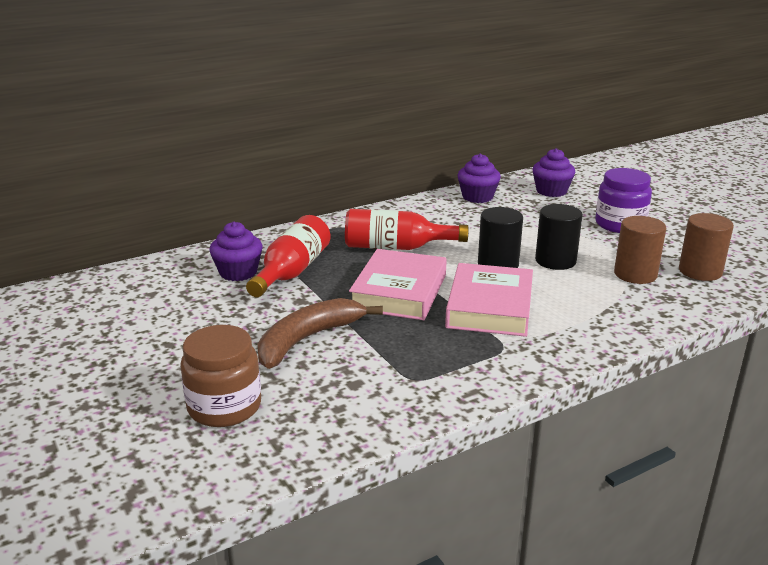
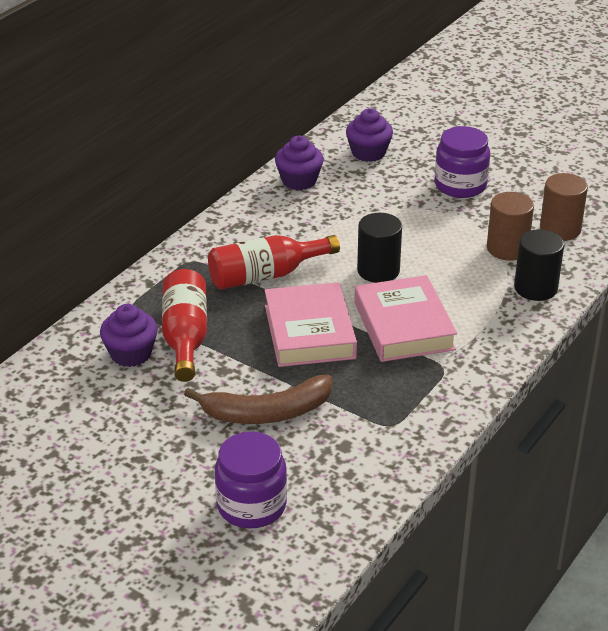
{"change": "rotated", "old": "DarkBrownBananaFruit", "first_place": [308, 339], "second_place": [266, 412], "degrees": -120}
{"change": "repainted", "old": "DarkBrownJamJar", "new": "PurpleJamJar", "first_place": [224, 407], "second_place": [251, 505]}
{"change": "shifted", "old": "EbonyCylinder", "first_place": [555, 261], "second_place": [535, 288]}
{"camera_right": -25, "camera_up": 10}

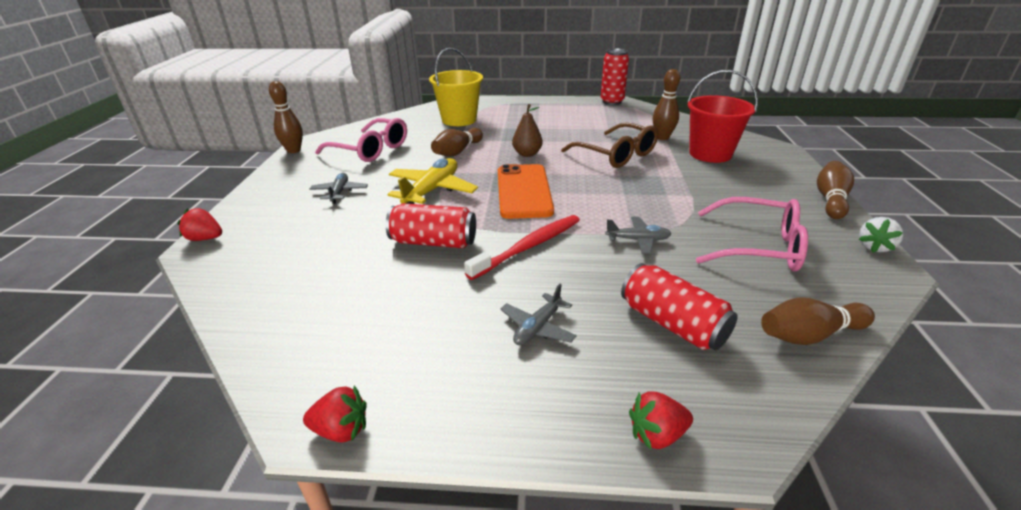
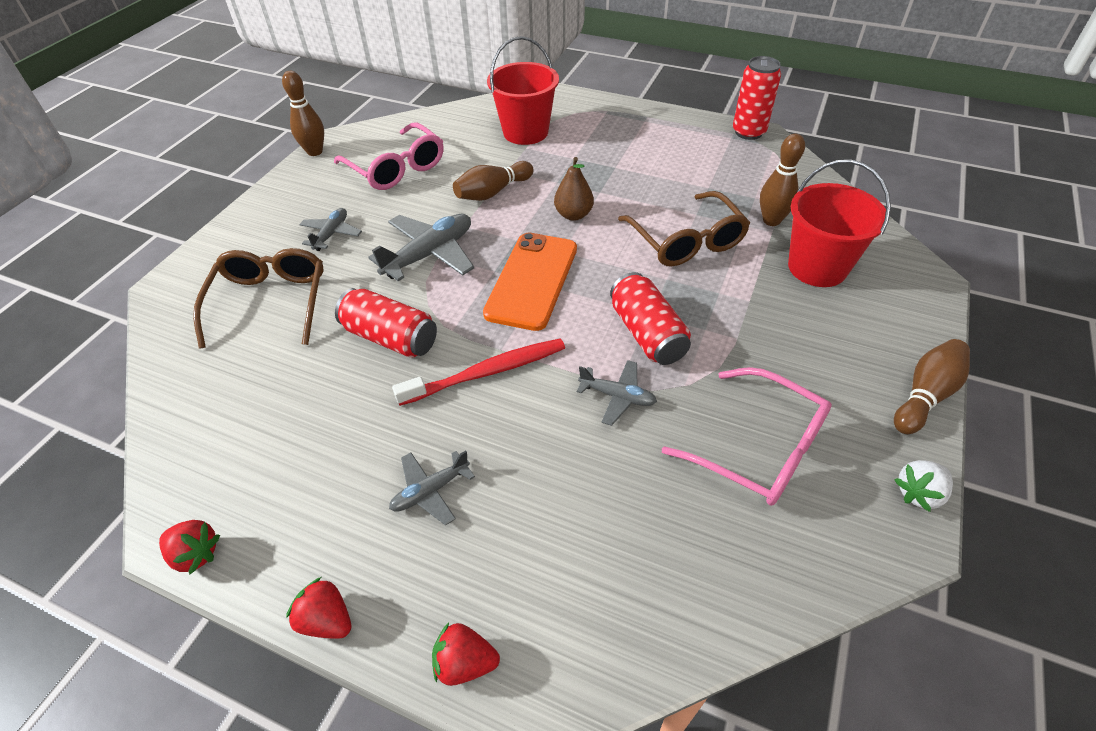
{"change": "new", "new": "DarkBrownSpectacles", "second_place": [270, 302]}
{"change": "shifted", "old": "RedStrawberry", "first_place": [205, 238], "second_place": [327, 620]}
{"change": "repainted", "old": "GoldenPlane", "new": "GrayPlane", "first_place": [432, 191], "second_place": [429, 254]}
{"change": "repainted", "old": "GoldenPail", "new": "RedPail", "first_place": [459, 120], "second_place": [525, 132]}
{"change": "shifted", "old": "RedTin", "first_place": [672, 324], "second_place": [647, 333]}
{"change": "gone", "old": "DarkBrownTenpin", "first_place": [809, 335]}
{"camera_right": 20, "camera_up": 15}

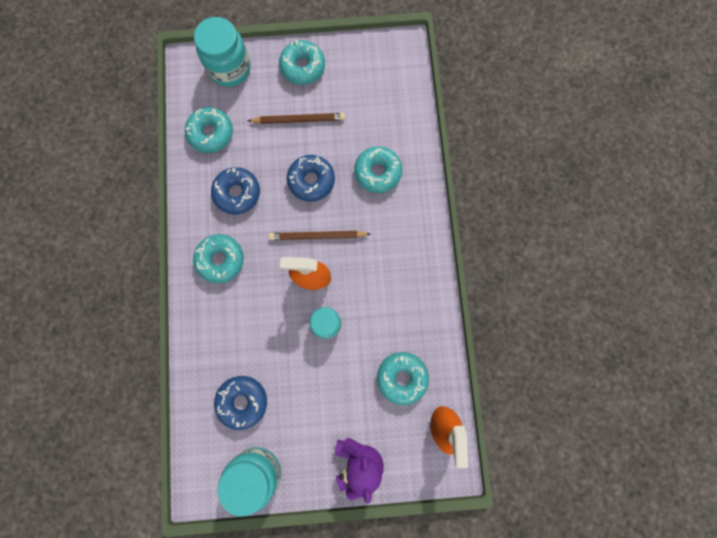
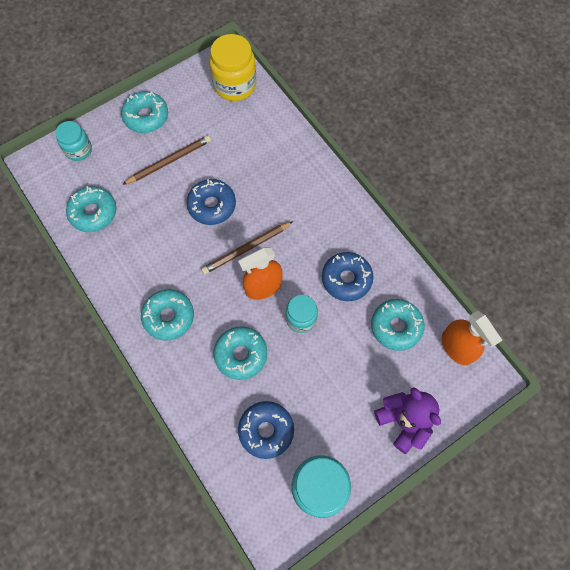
{"change": "scaled", "old": "TealJamJar", "first_place": [230, 69], "second_place": [78, 150], "factor": 0.62}
{"change": "new", "new": "GoldenJamJar", "second_place": [235, 85]}
{"change": "shifted", "old": "TealGlazedDonut", "first_place": [377, 172], "second_place": [241, 354]}
{"change": "shifted", "old": "RoyalBlueGlazedDonut", "first_place": [237, 193], "second_place": [346, 279]}
{"camera_right": -30, "camera_up": -10}

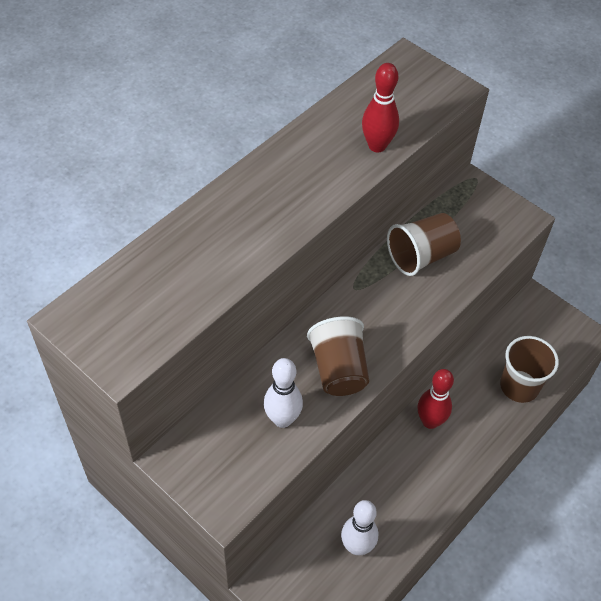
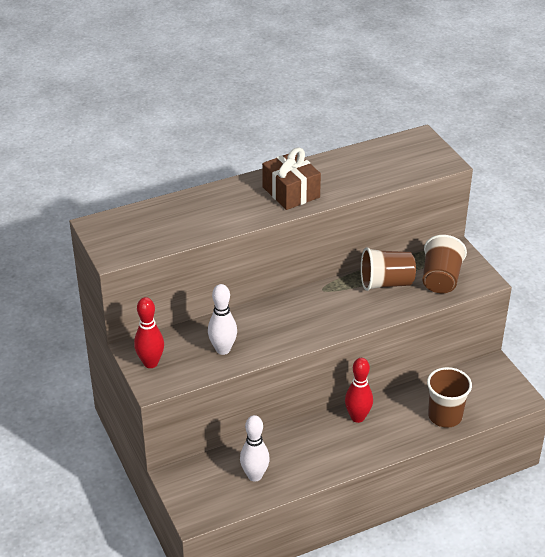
{"change": "shifted", "old": "RedTenpin", "first_place": [377, 146], "second_place": [150, 363]}
{"change": "new", "new": "DarkBrownGift", "second_place": [291, 192]}
{"change": "shifted", "old": "DarkBrownCup", "first_place": [338, 369], "second_place": [440, 279]}
{"camera_right": 25, "camera_up": -15}

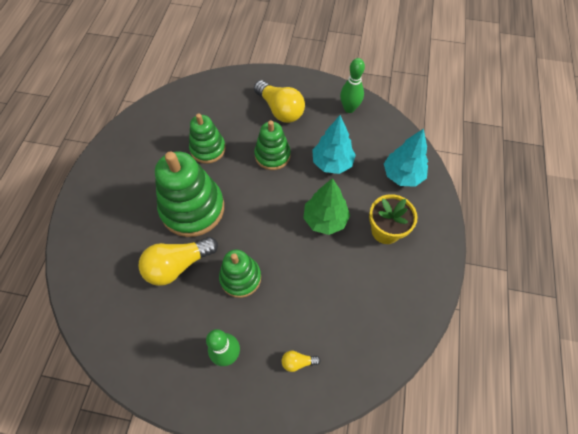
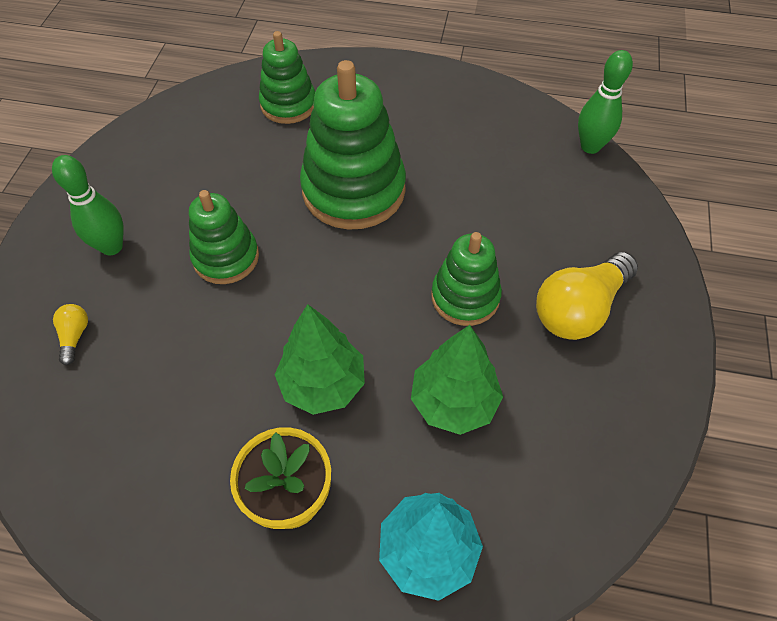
{"change": "shifted", "old": "EmeraldStackingToy", "first_place": [208, 149], "second_place": [288, 104]}
{"change": "repainted", "old": "TealToyTree", "new": "EmeraldToyTree", "first_place": [332, 163], "second_place": [454, 402]}
{"change": "shifted", "old": "EmeraldTenpin", "first_place": [349, 108], "second_place": [590, 146]}
{"change": "gone", "old": "GoldenLightBulb", "first_place": [178, 265]}
{"camera_right": 90, "camera_up": -5}

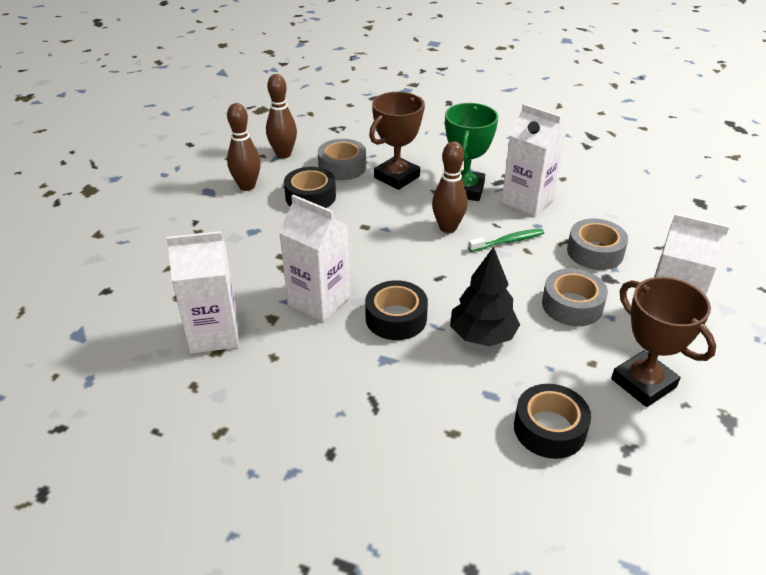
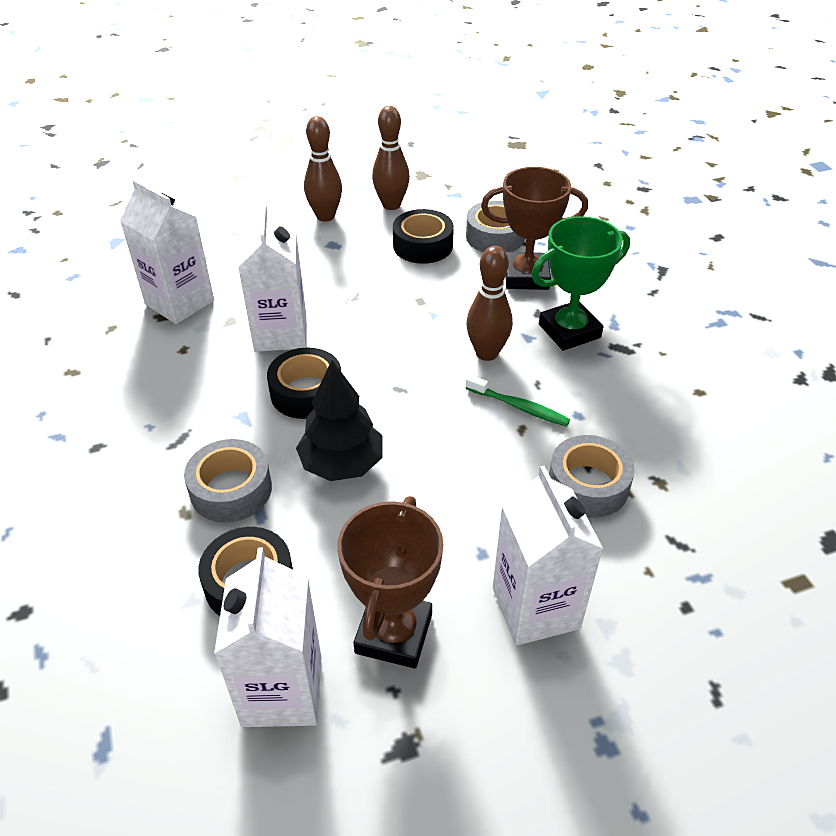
{"change": "shifted", "old": "GrayTape", "first_place": [572, 305], "second_place": [231, 490]}
{"change": "shifted", "old": "PureWhiteCarton", "first_place": [527, 201], "second_place": [282, 691]}
{"change": "shifted", "old": "DarkBrownTenpin", "first_place": [283, 154], "second_place": [325, 216]}
{"camera_right": 50, "camera_up": 5}

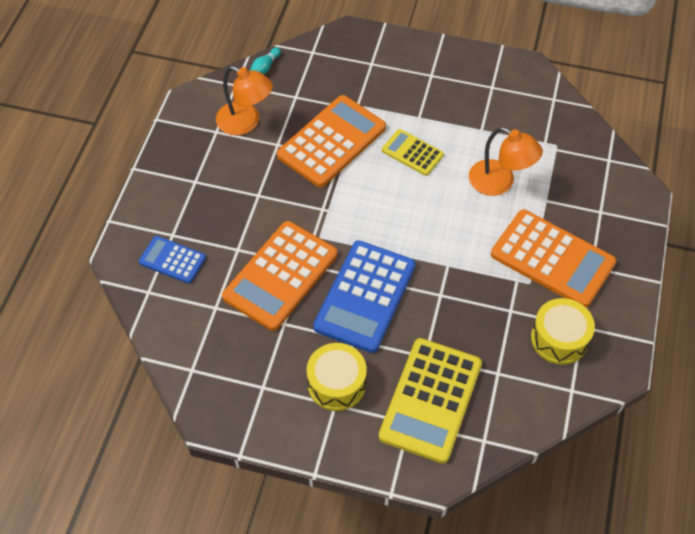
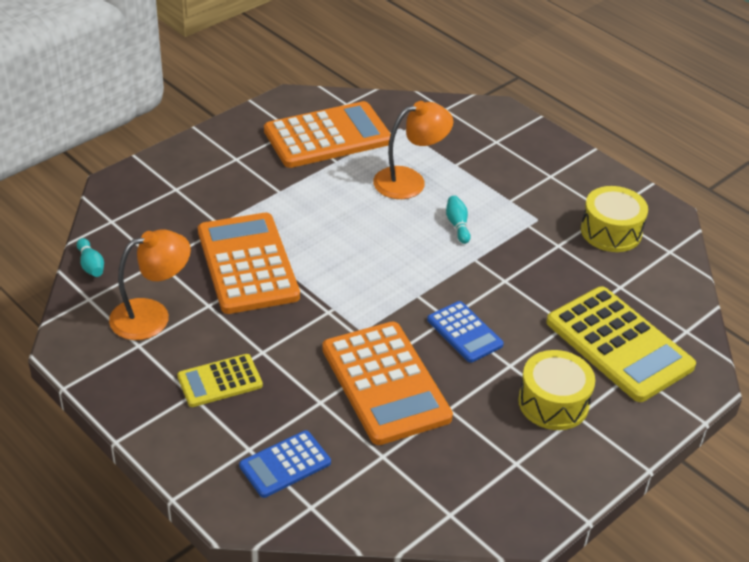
{"change": "shifted", "old": "GoldenCalculator", "first_place": [412, 153], "second_place": [220, 381]}
{"change": "shifted", "old": "BrightOrangeCalculator", "first_place": [552, 259], "second_place": [327, 136]}
{"change": "scaled", "old": "RoyalBlueCalculator", "first_place": [365, 296], "second_place": [464, 332], "factor": 0.54}
{"change": "new", "new": "TealTenpin", "second_place": [457, 225]}
{"camera_right": -60, "camera_up": -15}

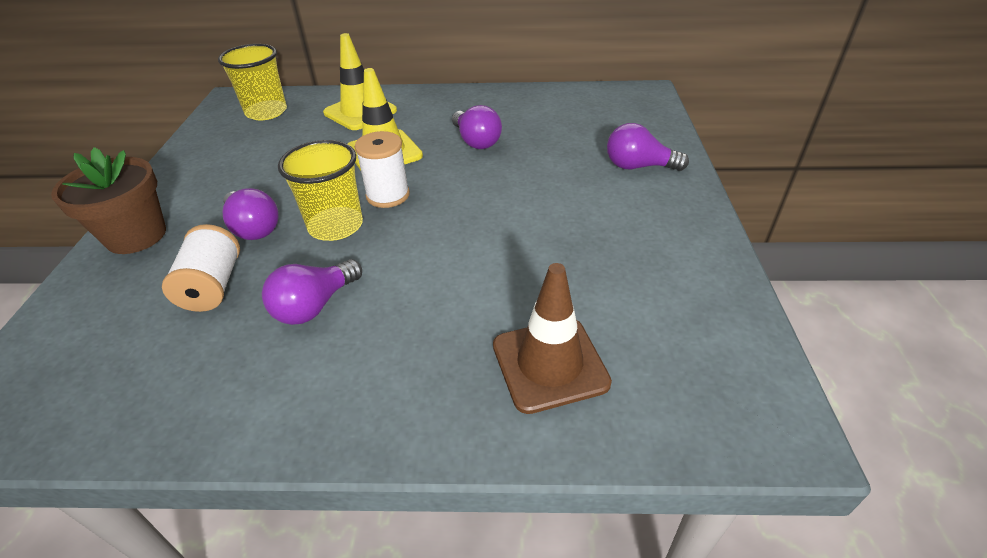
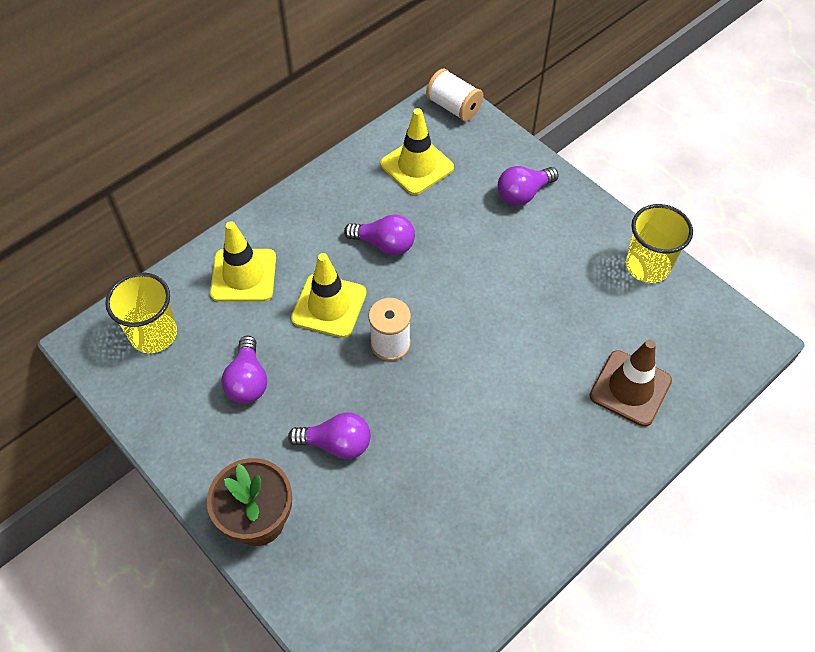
{"change": "shifted", "old": "PurpleLightBulb", "first_place": [315, 306], "second_place": [248, 381]}
{"change": "new", "new": "GoldenRoadCone", "second_place": [417, 166]}
{"change": "shifted", "old": "PureWhiteSpool", "first_place": [213, 286], "second_place": [453, 107]}
{"change": "shifted", "old": "GoldenCup", "first_place": [335, 226], "second_place": [647, 266]}
{"camera_right": -45, "camera_up": 15}

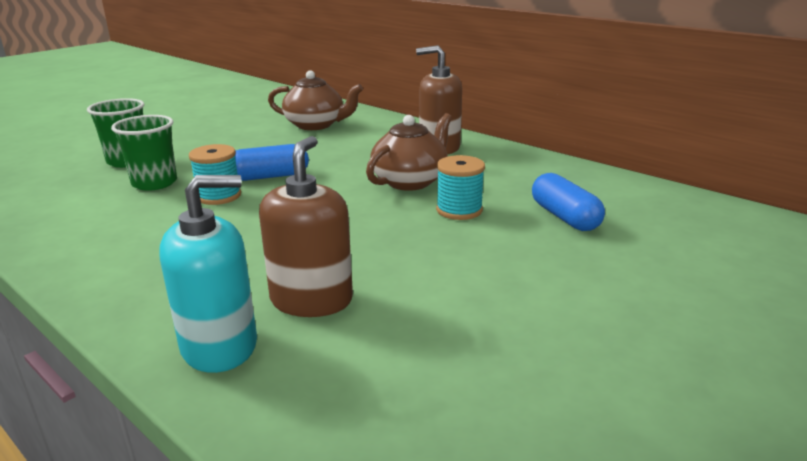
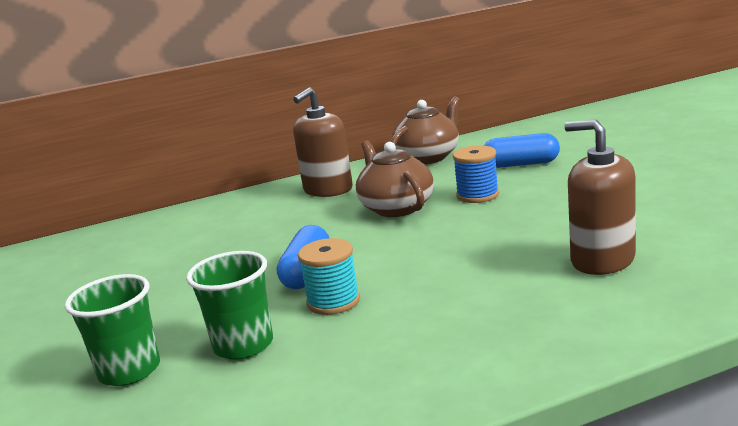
{"change": "shifted", "old": "DarkBrownTeapot", "first_place": [316, 125], "second_place": [428, 157]}
{"change": "repainted", "old": "TealSpool", "new": "RoyalBlueSpool", "first_place": [459, 210], "second_place": [477, 195]}
{"change": "gone", "old": "TealSoapDispenser", "first_place": [220, 346]}
{"camera_right": -60, "camera_up": -5}

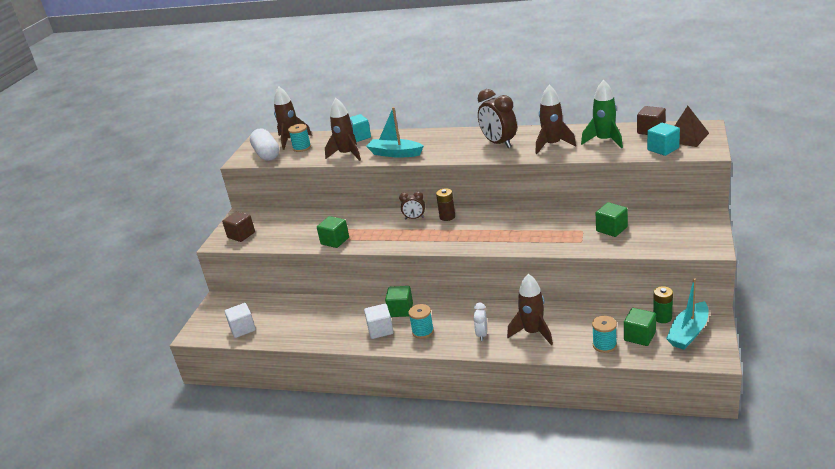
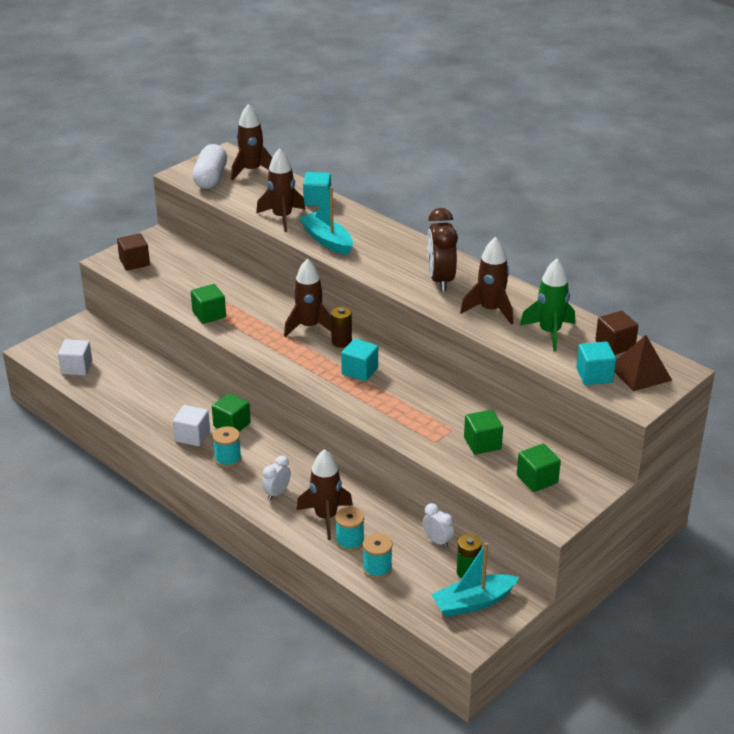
{"change": "swapped", "old": "DarkBrownBedsideClock", "new": "DarkBrownToyRocket", "first_place": [414, 218], "second_place": [309, 327]}
{"change": "shifted", "old": "TealSpool", "first_place": [302, 148], "second_place": [350, 541]}
{"change": "new", "new": "TealSolidCube", "second_place": [360, 371]}
{"change": "new", "new": "PureWhiteBedsideClock", "second_place": [437, 541]}
{"change": "shifted", "old": "EmeraldSolidCube", "first_place": [639, 336], "second_place": [537, 479]}
{"camera_right": 25, "camera_up": 5}

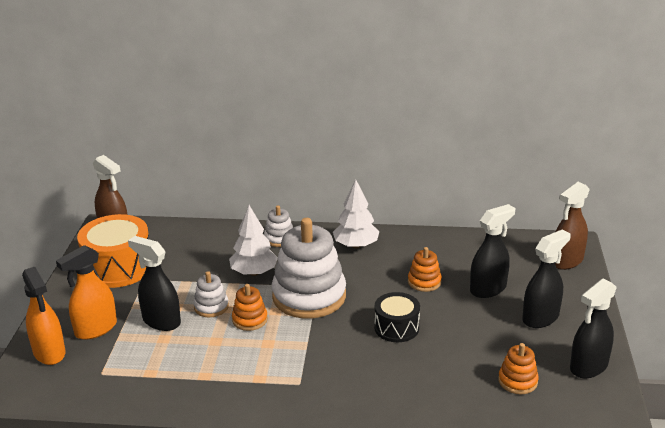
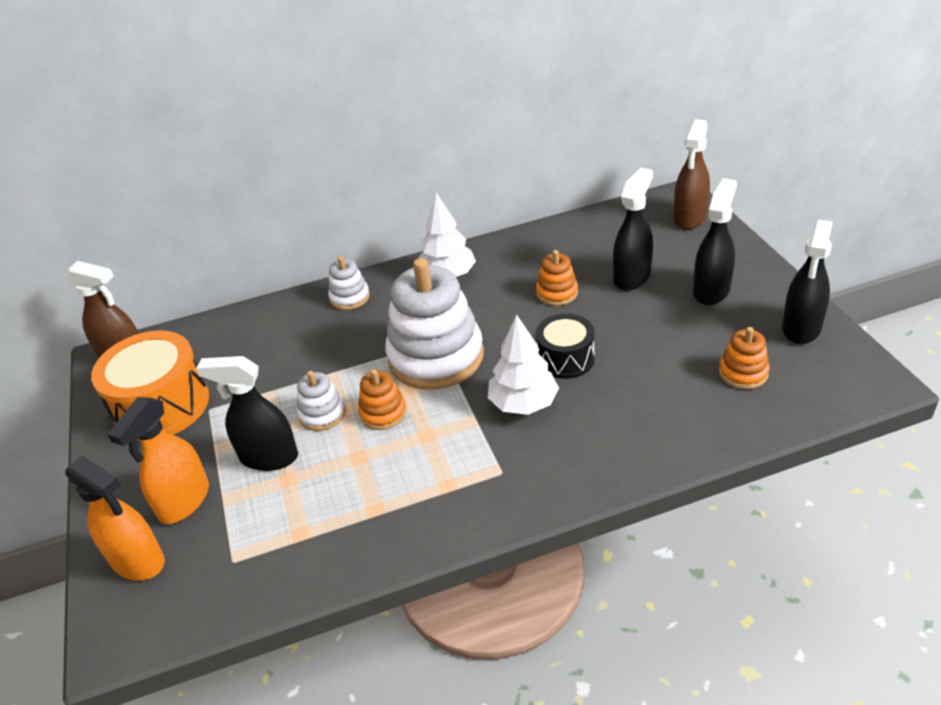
{"change": "shifted", "old": "PureWhiteToyTree", "first_place": [254, 272], "second_place": [523, 403]}
{"camera_right": -20, "camera_up": 10}

